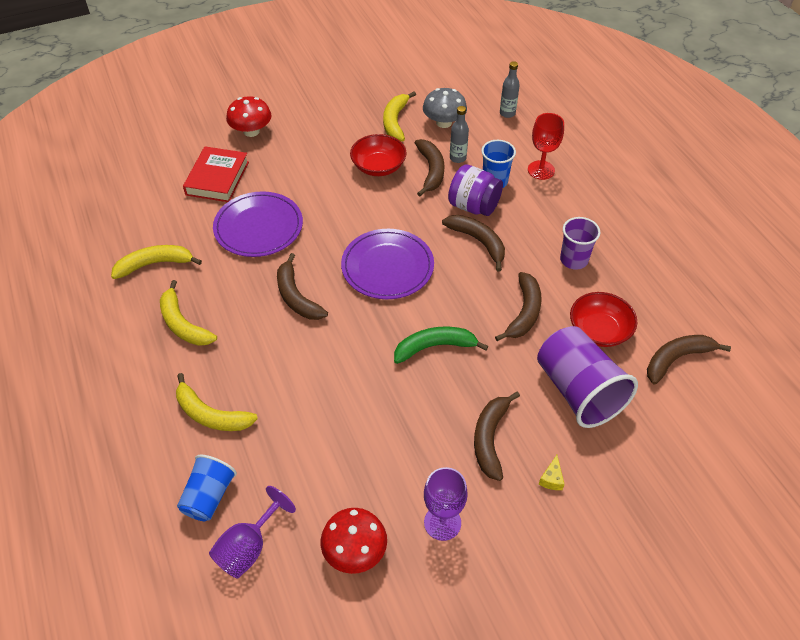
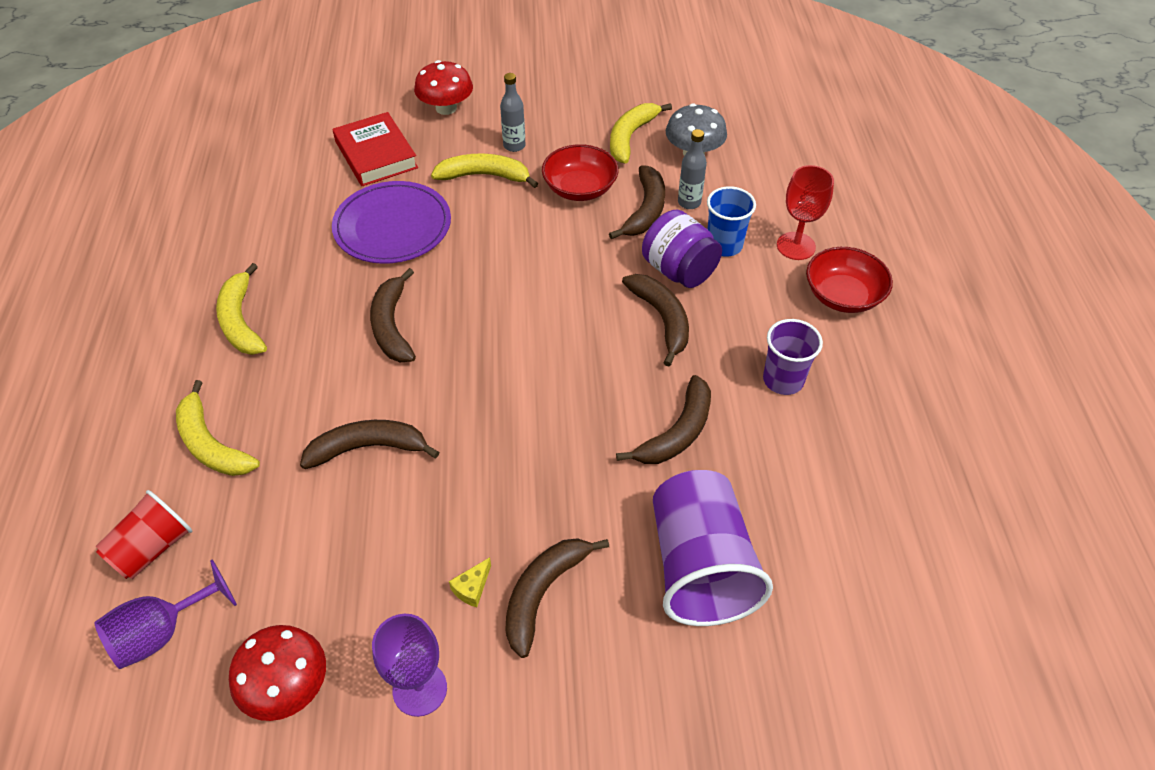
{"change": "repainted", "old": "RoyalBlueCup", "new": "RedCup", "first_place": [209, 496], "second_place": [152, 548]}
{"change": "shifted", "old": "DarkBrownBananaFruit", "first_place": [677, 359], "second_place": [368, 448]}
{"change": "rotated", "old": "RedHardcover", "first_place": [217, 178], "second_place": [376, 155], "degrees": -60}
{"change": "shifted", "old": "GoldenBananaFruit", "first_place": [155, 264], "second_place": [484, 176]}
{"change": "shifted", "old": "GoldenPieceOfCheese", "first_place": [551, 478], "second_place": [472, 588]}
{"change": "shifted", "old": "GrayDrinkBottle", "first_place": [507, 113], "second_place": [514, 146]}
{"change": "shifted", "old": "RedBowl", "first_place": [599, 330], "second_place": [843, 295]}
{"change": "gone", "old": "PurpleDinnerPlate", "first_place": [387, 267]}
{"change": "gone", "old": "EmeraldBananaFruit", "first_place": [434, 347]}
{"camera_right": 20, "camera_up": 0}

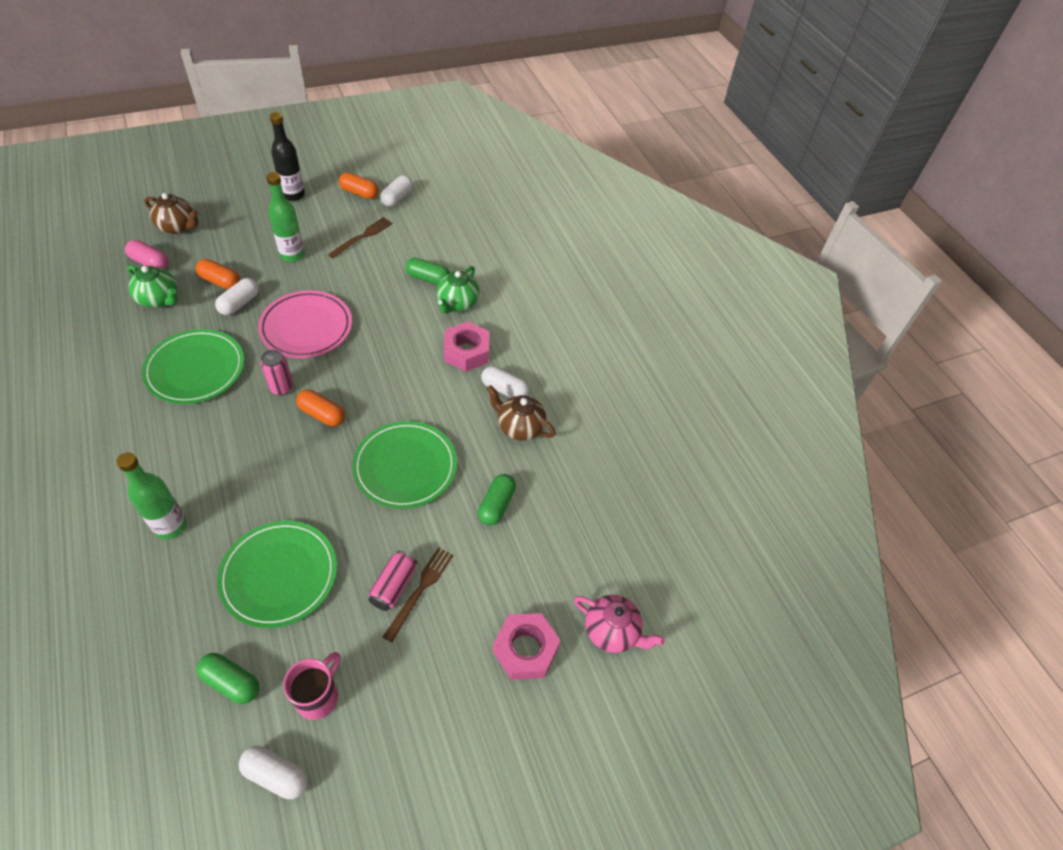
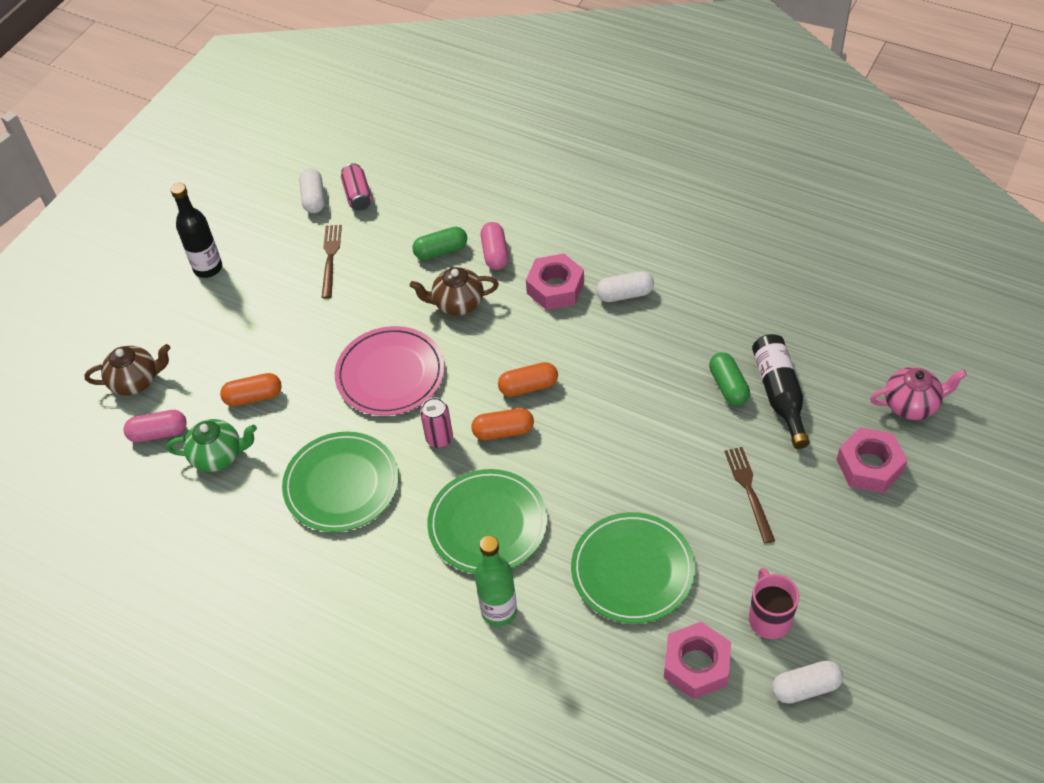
{"change": "shifted", "old": "RosyTin", "first_place": [394, 586], "second_place": [358, 195]}
{"change": "shifted", "old": "DarkBrownTeapot", "first_place": [519, 427], "second_place": [457, 303]}
{"change": "shifted", "old": "EmeraldDinnerPlate", "first_place": [405, 466], "second_place": [487, 524]}
{"change": "swapped", "old": "EmeraldTeapot", "new": "RosyPill", "first_place": [457, 303], "second_place": [495, 253]}
{"change": "shifted", "old": "BrightOrangePill", "first_place": [359, 193], "second_place": [528, 386]}
{"change": "swapped", "old": "EmeraldPill", "new": "RosyHexNut", "first_place": [231, 682], "second_place": [696, 665]}
{"change": "new", "new": "EbonyDrinkBottle", "second_place": [779, 394]}
{"change": "gone", "old": "PureWhitePill", "first_place": [239, 303]}
{"change": "gone", "old": "EmeraldDrinkBottle", "first_place": [292, 255]}
{"camera_right": -30, "camera_up": 0}

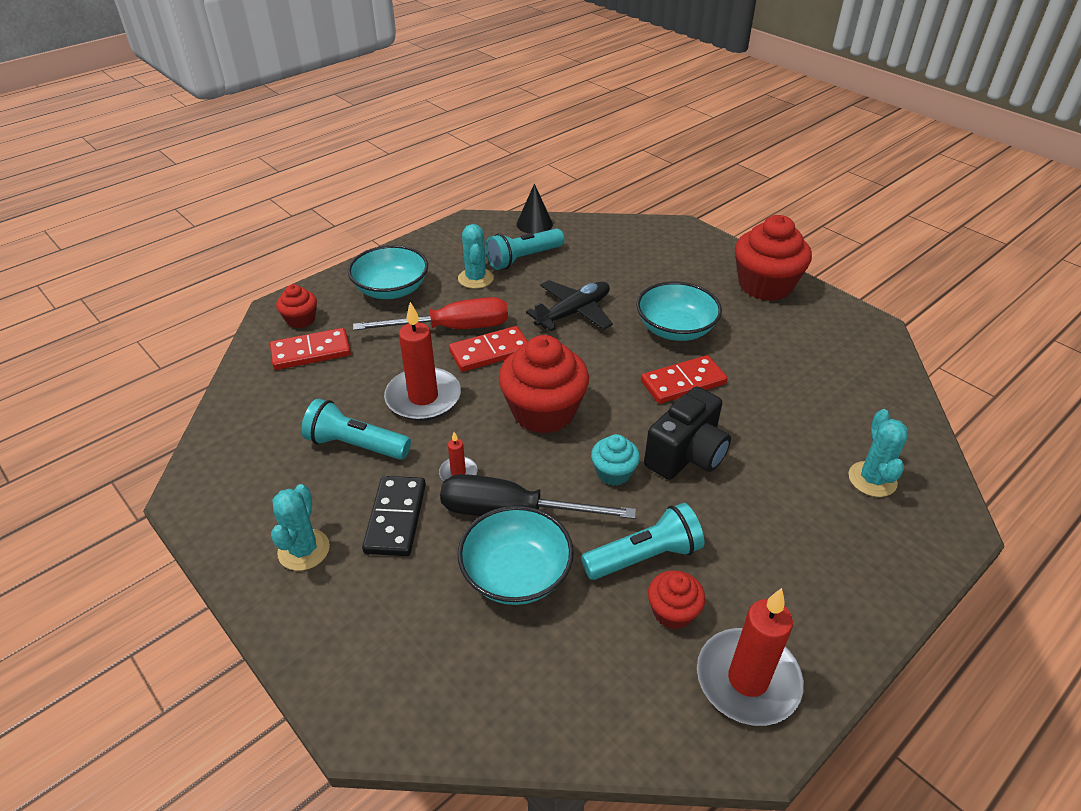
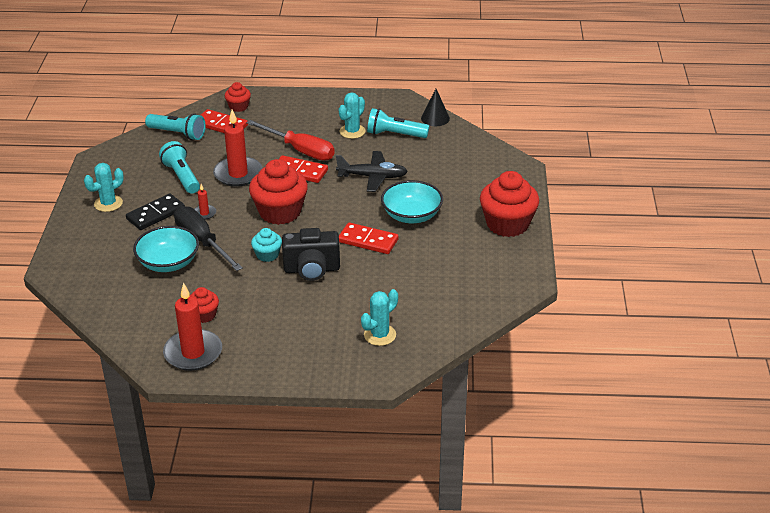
{"change": "shifted", "old": "TealFlashlight", "first_place": [644, 556], "second_place": [178, 134]}
{"change": "gone", "old": "TealBowl", "first_place": [391, 289]}
{"camera_right": 45, "camera_up": -5}

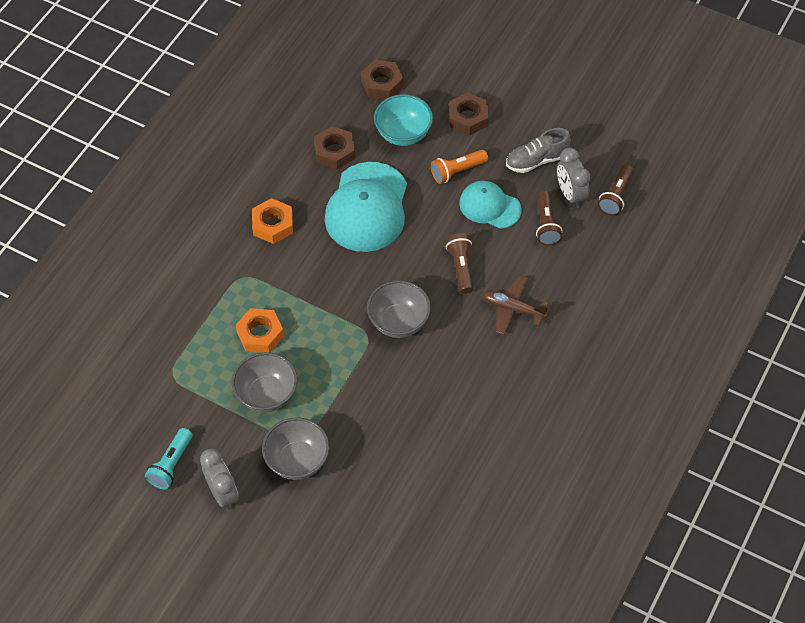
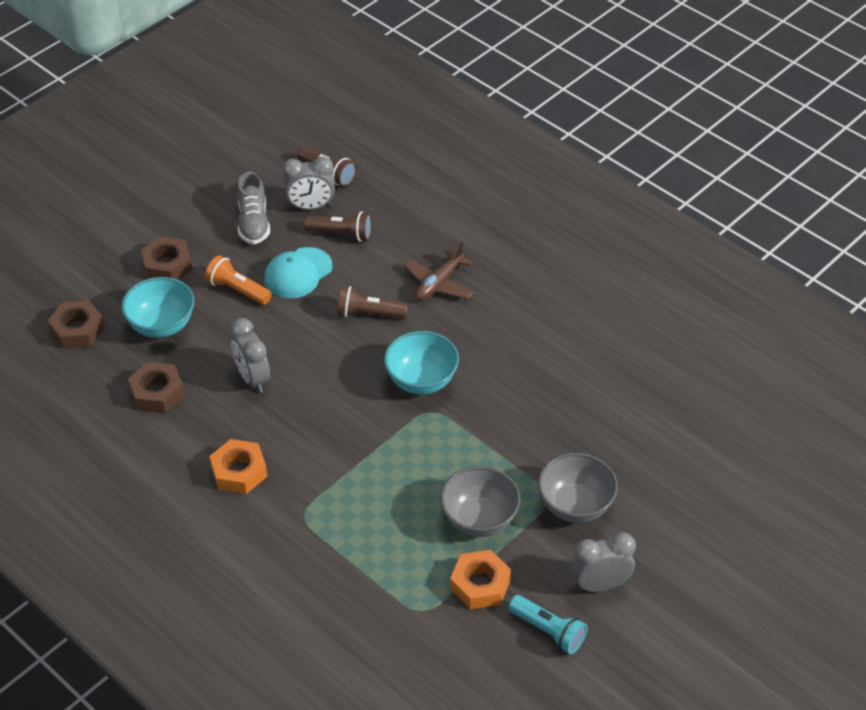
{"change": "rotated", "old": "BrightOrangeFlashlight", "first_place": [457, 171], "second_place": [238, 290], "degrees": 135}
{"change": "swapped", "old": "TealPeakedCap", "new": "GrayBedsideClock", "first_place": [367, 207], "second_place": [253, 378]}
{"change": "repainted", "old": "GrayBowl", "new": "TealBowl", "first_place": [399, 322], "second_place": [421, 381]}
{"change": "shifted", "old": "BrightOrangeHexNut", "first_place": [260, 334], "second_place": [480, 584]}
{"camera_right": -75, "camera_up": -10}

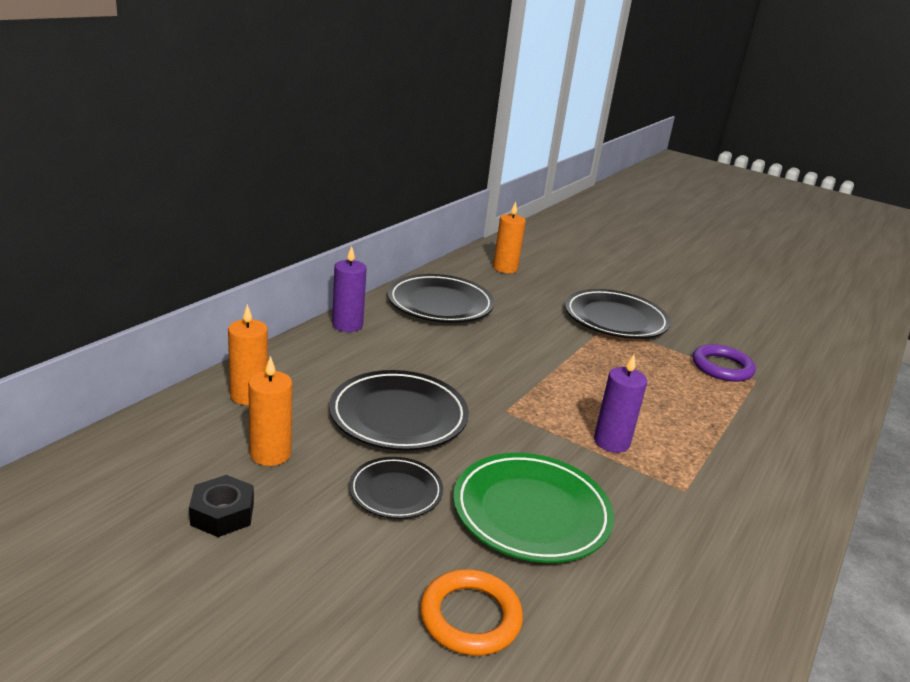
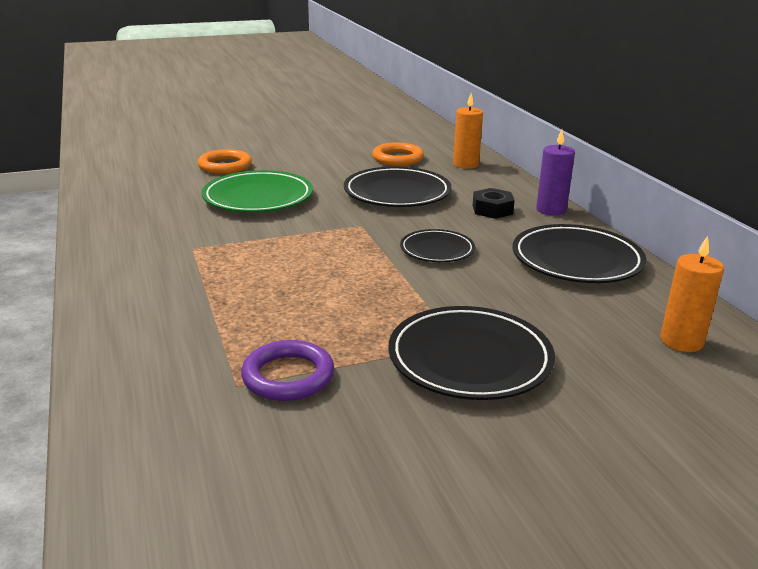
{"change": "swapped", "old": "BrightOrangePillarCandle", "new": "BrightOrangeRing", "first_place": [270, 454], "second_place": [397, 158]}
{"change": "shifted", "old": "EbonyDinnerPlate", "first_place": [395, 491], "second_place": [437, 250]}
{"change": "shifted", "old": "EbonyHexNut", "first_place": [222, 514], "second_place": [492, 210]}
{"change": "gone", "old": "PurplePillarCandle", "first_place": [611, 442]}
{"camera_right": 130, "camera_up": 0}

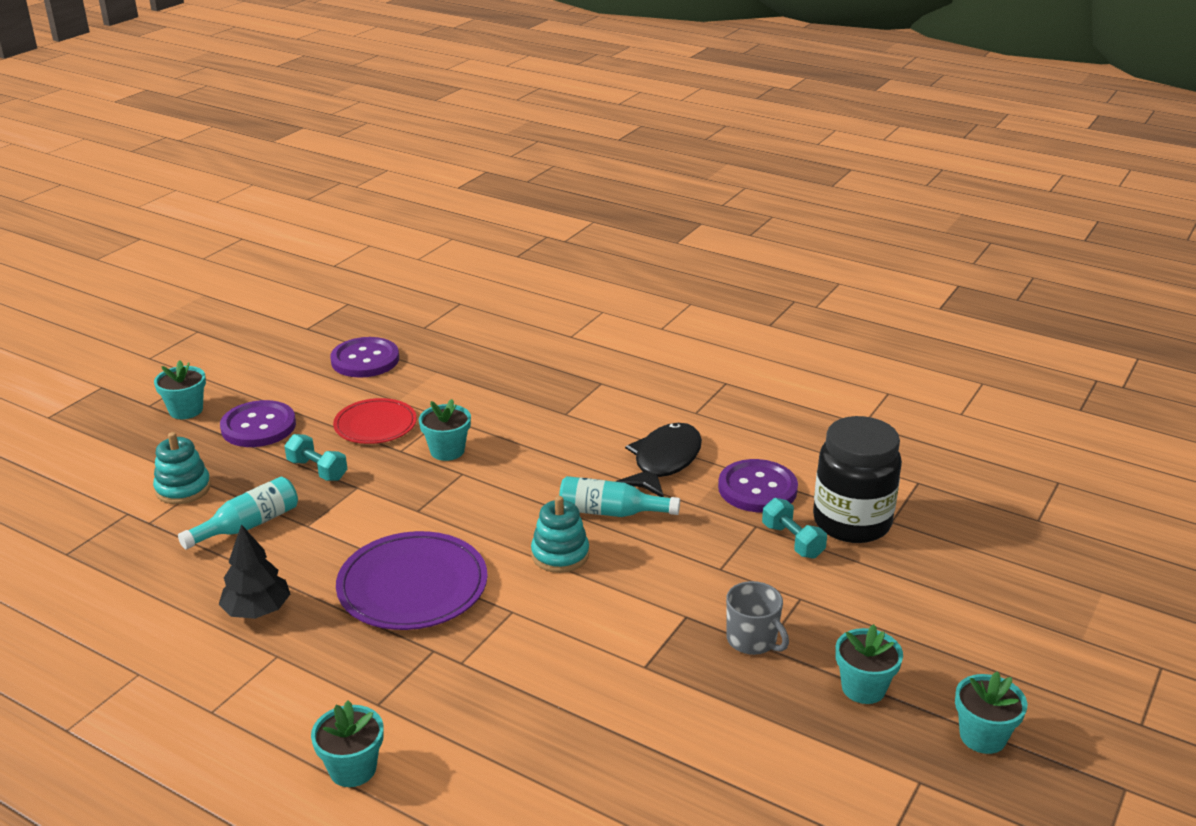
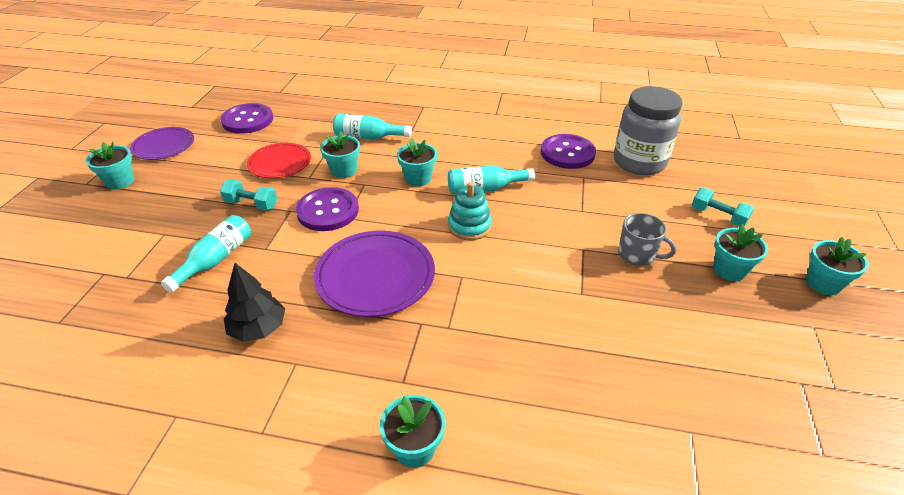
{"change": "new", "new": "PurpleDinnerPlate", "second_place": [164, 146]}
{"change": "shifted", "old": "PurpleShirtButton", "first_place": [258, 426], "second_place": [328, 211]}
{"change": "new", "new": "TealDrinkBottle", "second_place": [368, 137]}
{"change": "new", "new": "TealFlowerPot", "second_place": [418, 178]}
{"change": "repainted", "old": "EbonyJamJar", "new": "GrayJamJar", "first_place": [852, 522], "second_place": [639, 162]}
{"change": "shifted", "old": "TealDumbbell", "first_place": [792, 541], "second_place": [718, 216]}
{"change": "gone", "old": "TealStackingToy", "first_place": [183, 489]}
{"change": "gone", "old": "EbonyFishFigure", "first_place": [664, 462]}
{"camera_right": -20, "camera_up": 10}

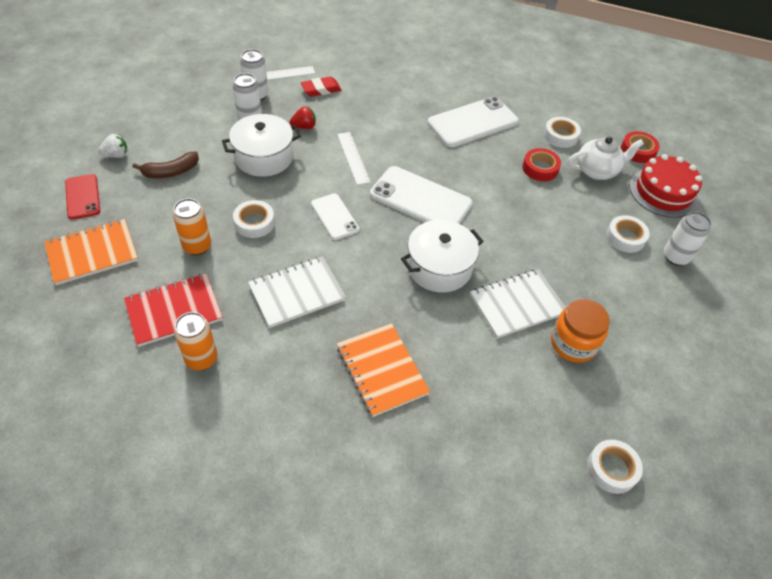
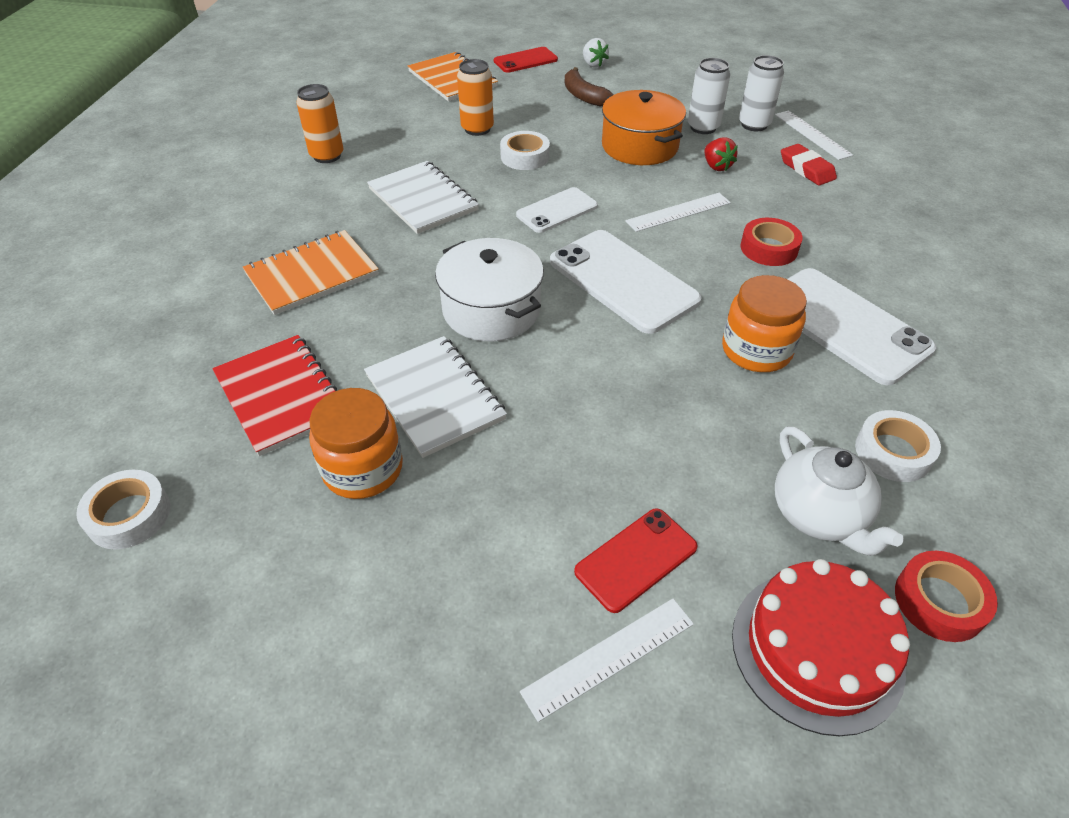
{"change": "shifted", "old": "RedExerciseBook", "first_place": [174, 311], "second_place": [281, 396]}
{"change": "swapped", "old": "PureWhiteTin", "new": "PureWhiteMeasuringStick", "first_place": [675, 257], "second_place": [609, 657]}
{"change": "rotated", "old": "PureWhiteSmartphone", "first_place": [420, 199], "second_place": [623, 281], "degrees": -60}
{"change": "swapped", "old": "PureWhiteTape", "new": "RedSmartphone", "first_place": [625, 237], "second_place": [636, 559]}
{"change": "repainted", "old": "PureWhiteCookingPot", "new": "BrightOrangeCookingPot", "first_place": [264, 157], "second_place": [639, 146]}
{"change": "new", "new": "BrightOrangeJamJar", "second_place": [756, 350]}
{"change": "shifted", "old": "RedTape", "first_place": [540, 168], "second_place": [769, 248]}
{"camera_right": 85, "camera_up": -5}

